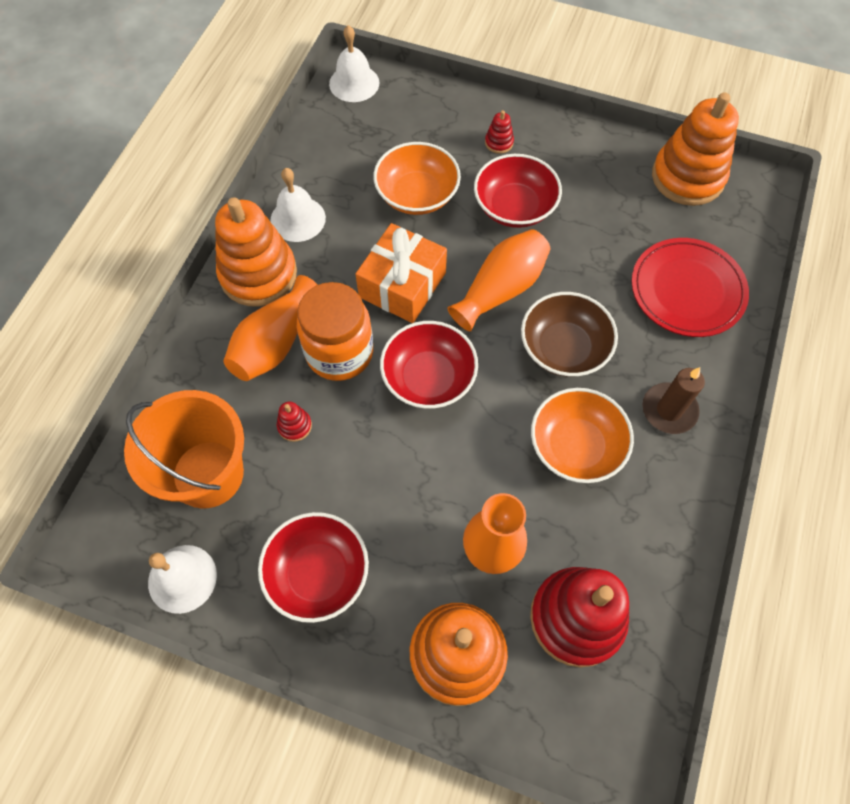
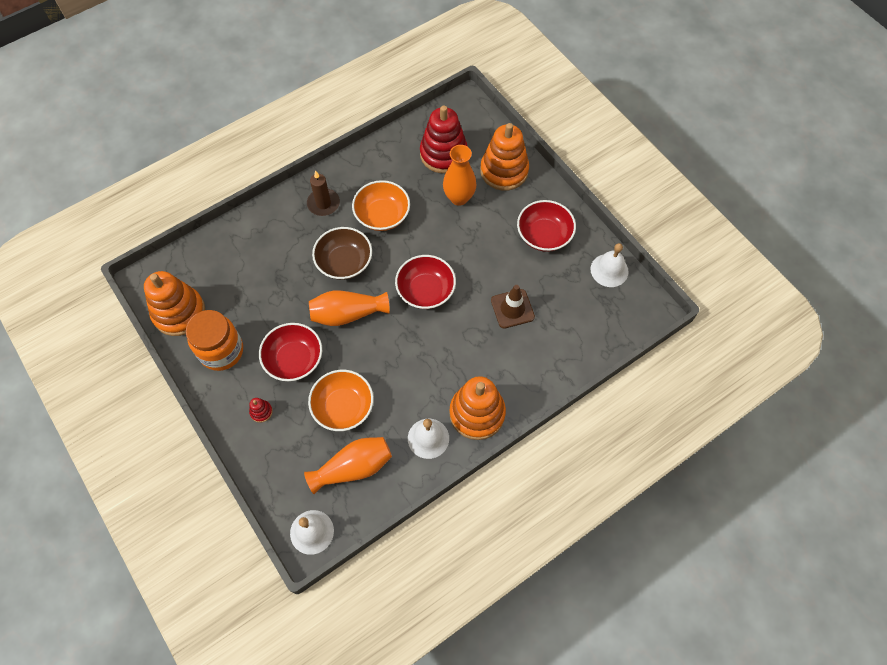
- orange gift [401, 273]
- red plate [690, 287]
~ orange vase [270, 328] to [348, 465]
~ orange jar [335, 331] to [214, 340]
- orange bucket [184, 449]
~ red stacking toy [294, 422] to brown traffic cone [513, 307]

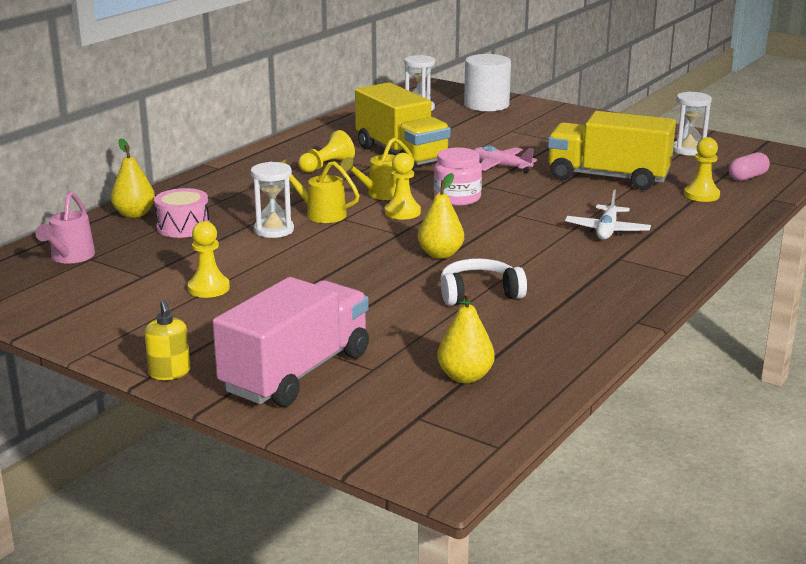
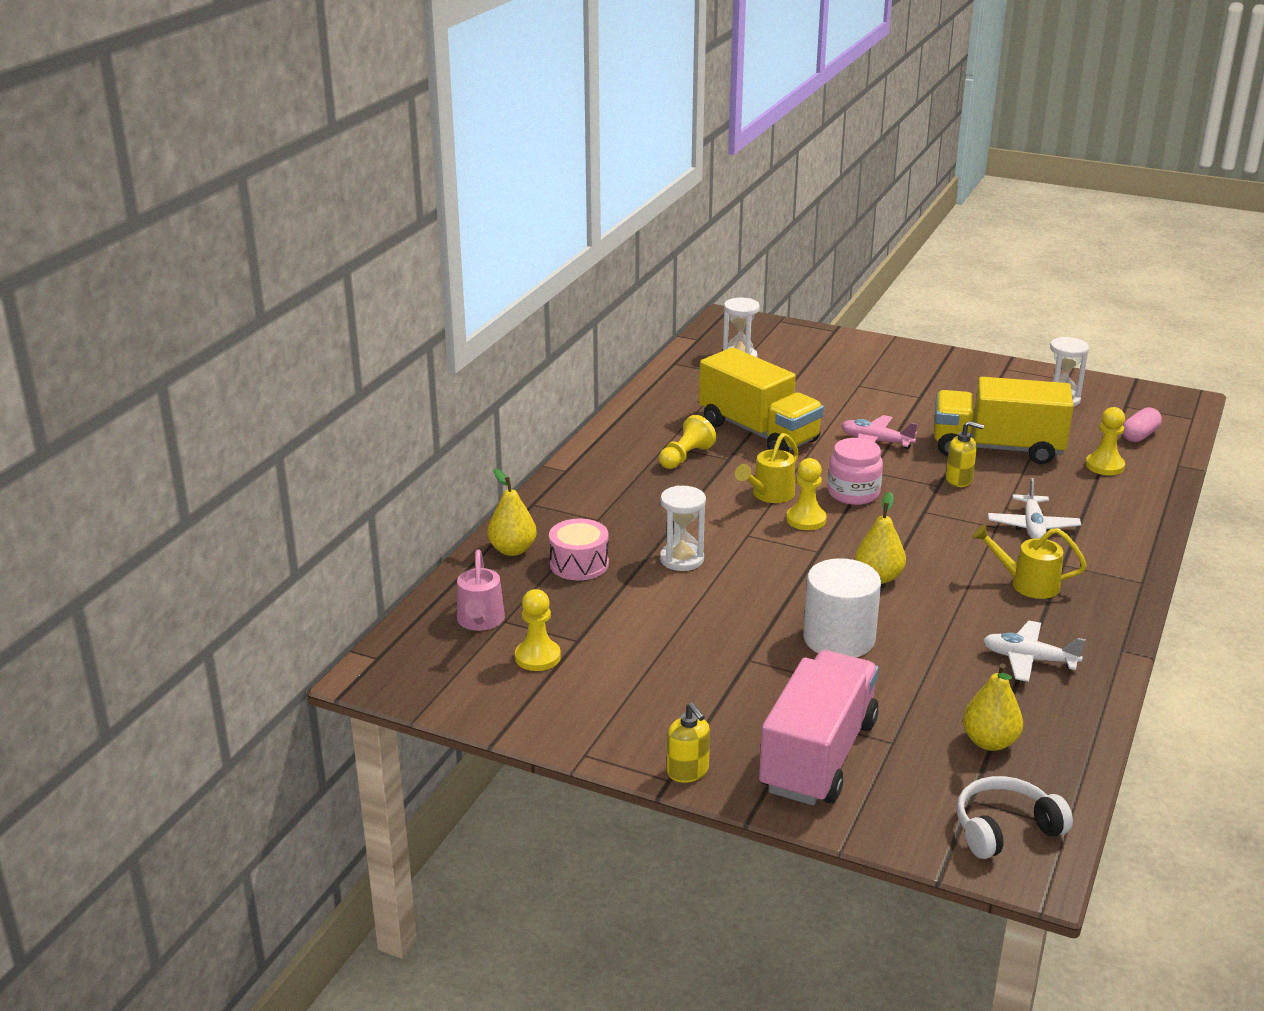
~ white cylinder [487, 83] to [842, 607]
~ yellow watering can [320, 191] to [1029, 561]
~ yellow pawn [208, 259] to [538, 630]
~ white headphones [483, 282] to [1015, 817]
+ yellow soap dispenser [965, 454]
+ white plane [1034, 651]

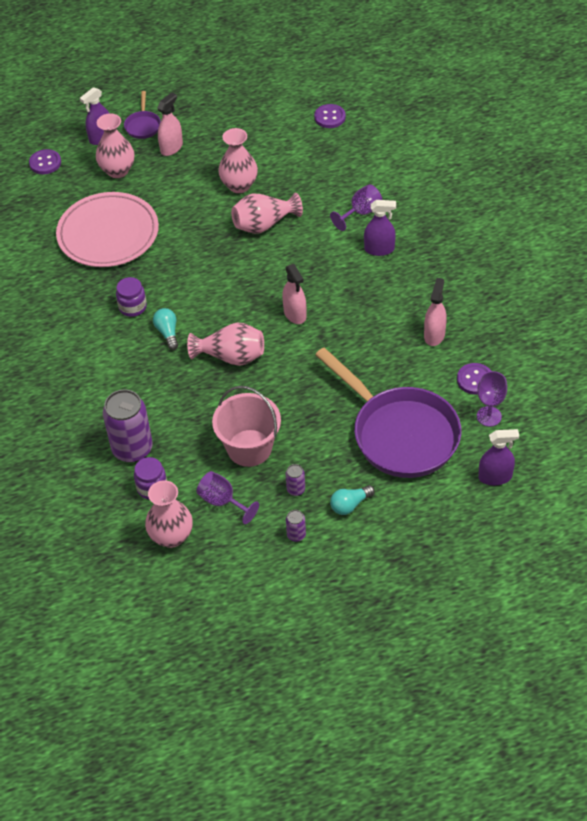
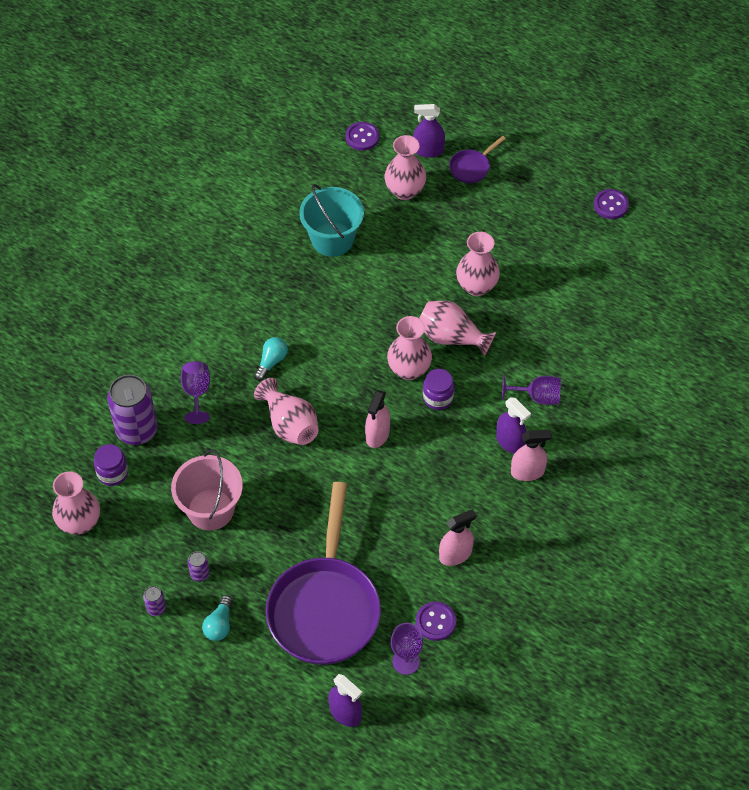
~ pink spray bottle [170, 124] to [531, 455]
~ purple button [330, 116] to [611, 204]
~ pink plate [107, 229] to turquoise bucket [331, 220]
~ purple jar [131, 297] to [438, 389]
~ purple goblet [227, 497] to [195, 392]
~ turquoise light bulb [352, 500] = [217, 618] 90 degrees counterclockwise
+ pink vase [409, 348]

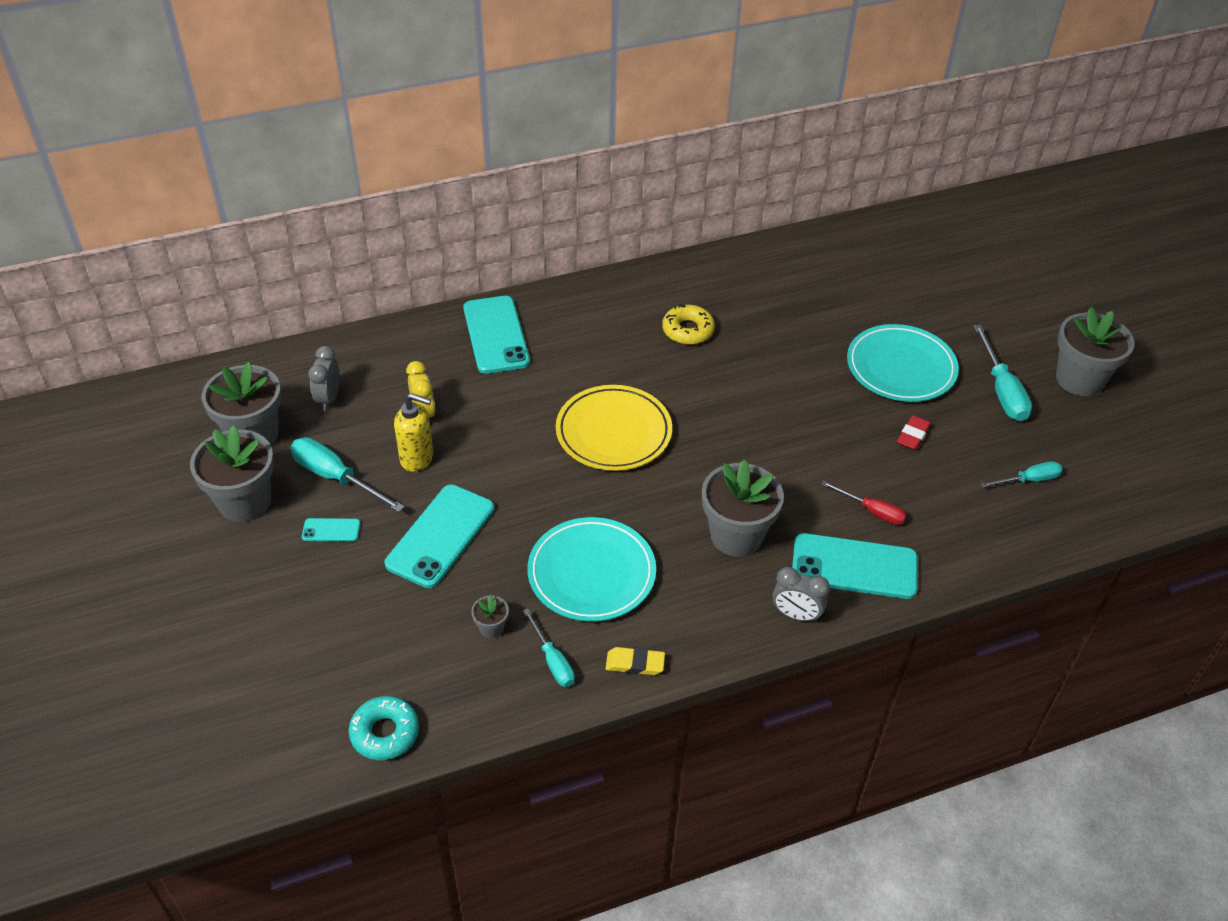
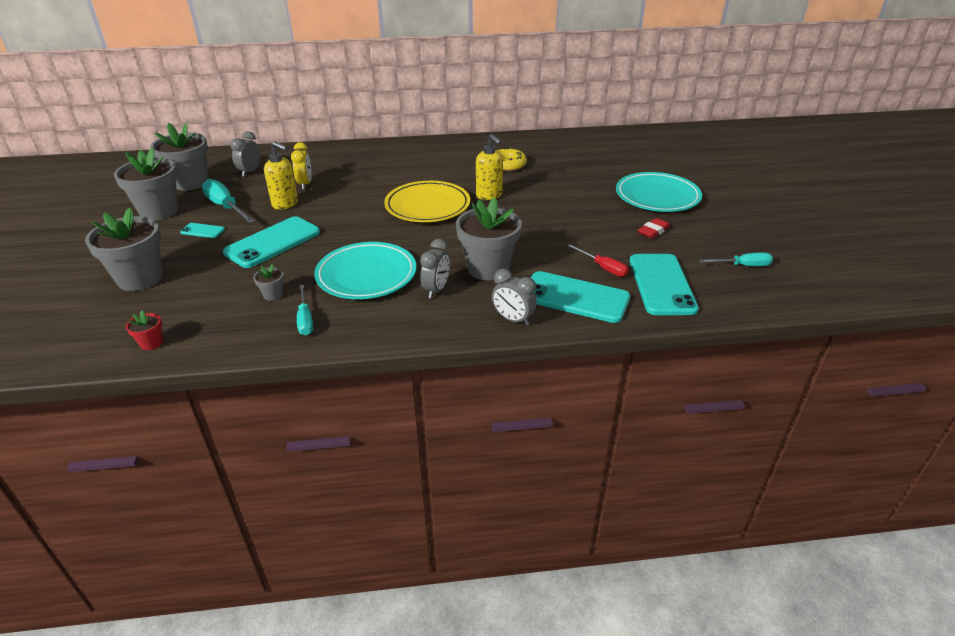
~ turquoise phone [496, 335] to [664, 284]
~ grey flower pot [1095, 351] to [124, 249]
- turquoise screwdriver [1003, 373]
- yellow eraser [635, 661]
~ turquoise donut [384, 728] to red flower pot [144, 330]
+ yellow soap dispenser [489, 167]
+ grey clock [435, 269]

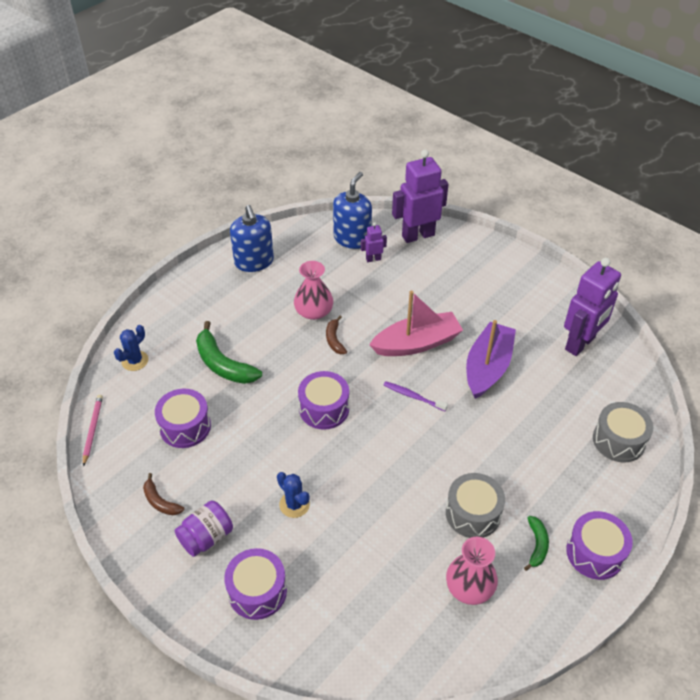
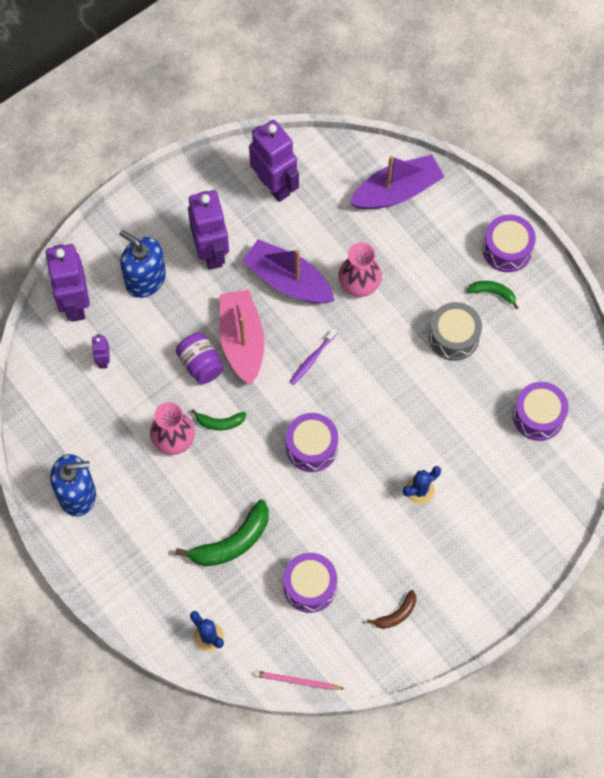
~ blue soap dispenser [352, 210] to [142, 264]
~ brown banana [336, 335] to green banana [218, 419]
~ grey drum [623, 432] to purple boat [396, 182]
~ purple jar [204, 529] to [200, 358]
~ pink vase [472, 571] to [360, 269]
~ purple drum [255, 584] to [541, 411]
+ purple robot [208, 230]

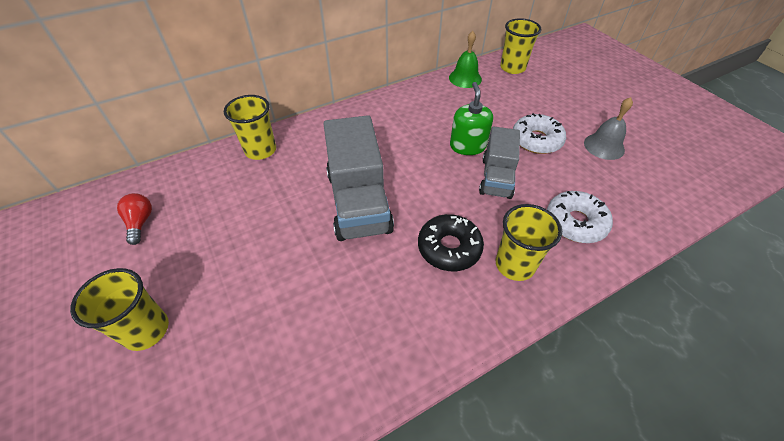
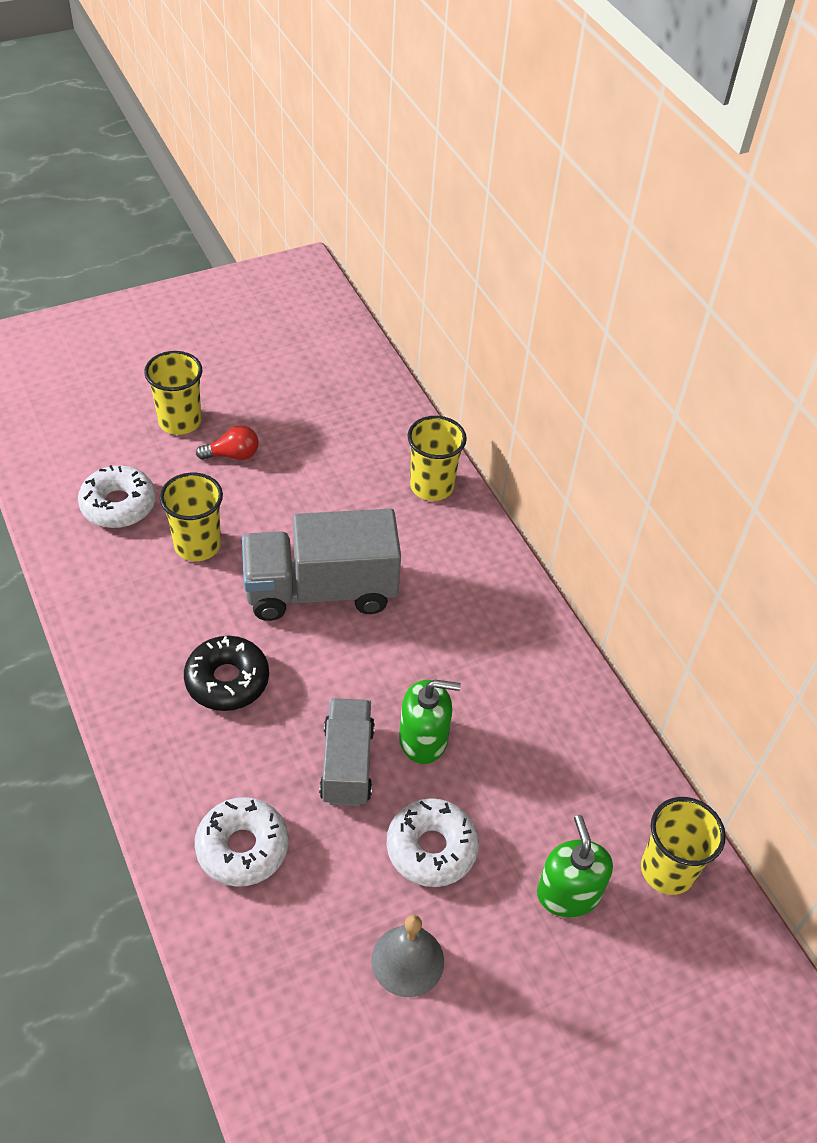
- green bell [465, 59]
~ grey truck [499, 162] = [347, 752] 75 degrees clockwise
~ red light bulb [134, 219] to [227, 442]
~ yellow cup [529, 242] to [191, 517]
+ white donut [117, 496]
+ green soap dispenser [575, 866]

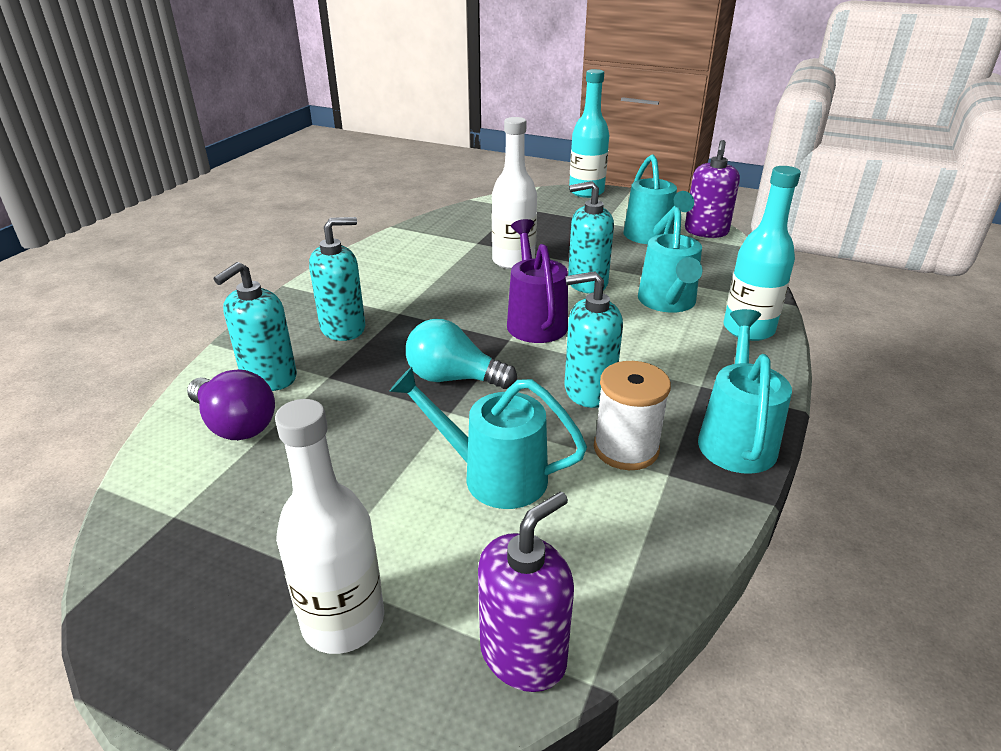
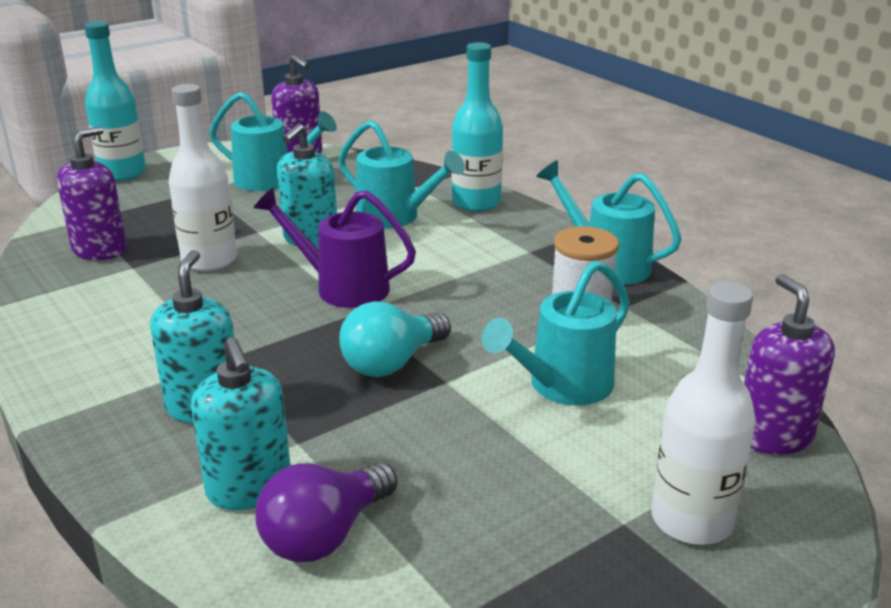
- turquoise soap dispenser [594, 339]
~ purple light bulb [231, 404] = [326, 512] 150 degrees clockwise
+ purple soap dispenser [92, 193]

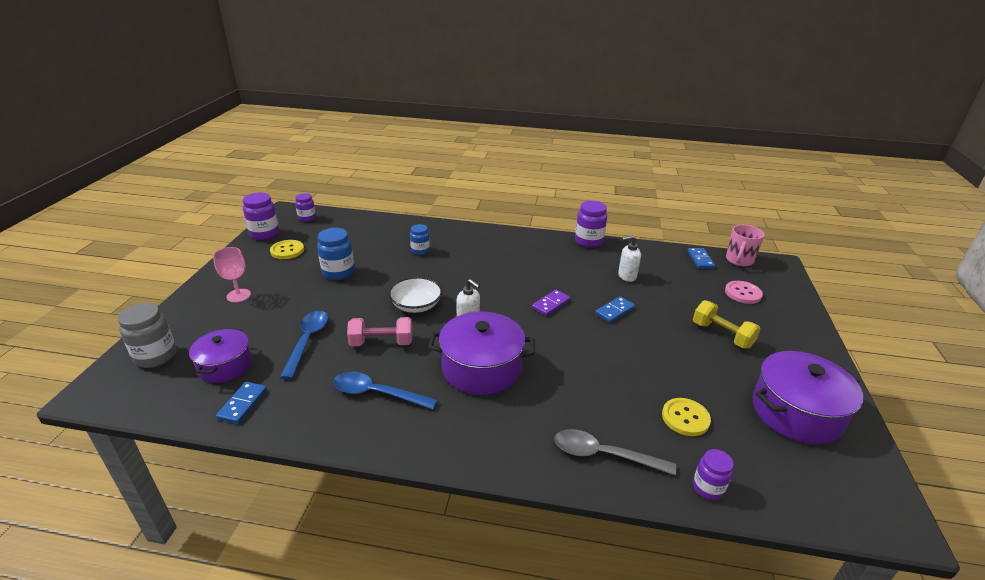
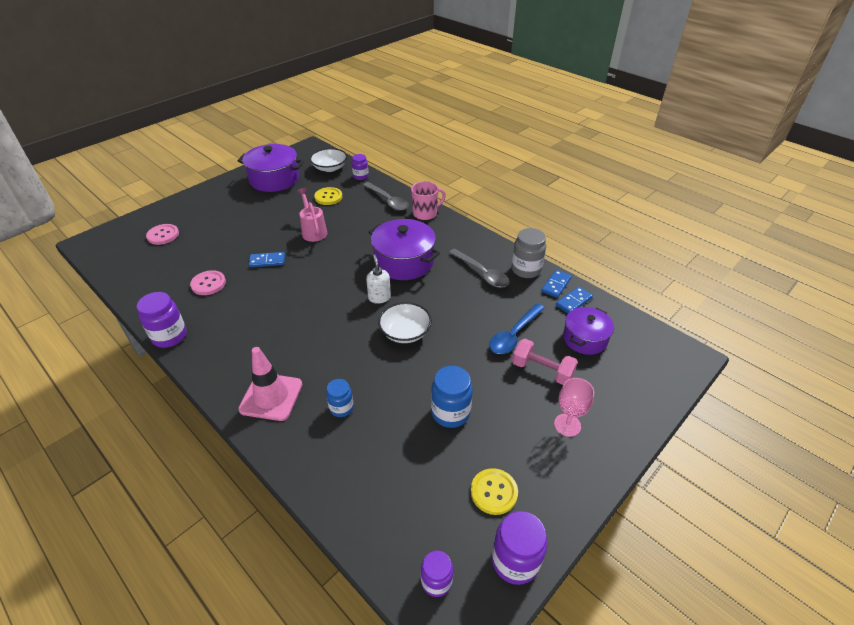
~ pink mug [745, 245] to [428, 200]
~ white soap dispenser [629, 258] to pink button [208, 282]
~ blue domino [701, 258] to [556, 284]
- purple domino [551, 303]
- yellow dumbbell [727, 324]
~ grey jar [147, 335] to [529, 253]
~ pink dumbbell [379, 331] to [545, 362]
~ blue spoon [385, 390] to grey spoon [479, 268]
+ white bowl [328, 160]
+ pink watering can [312, 215]
+ pink traffic cone [270, 384]

